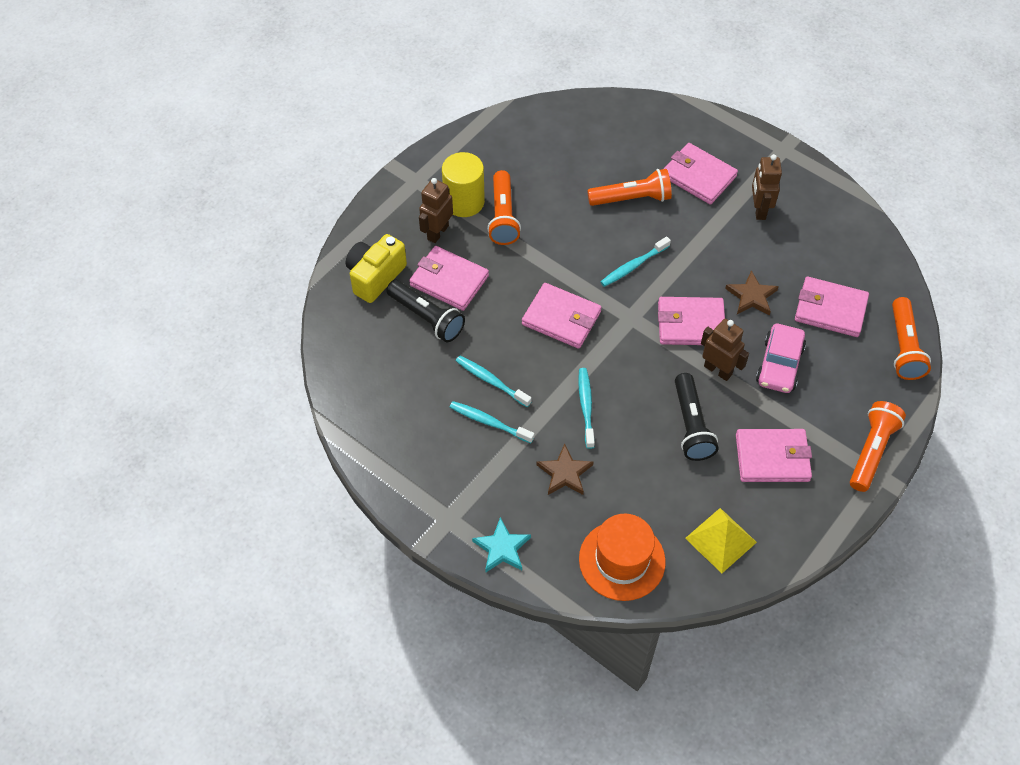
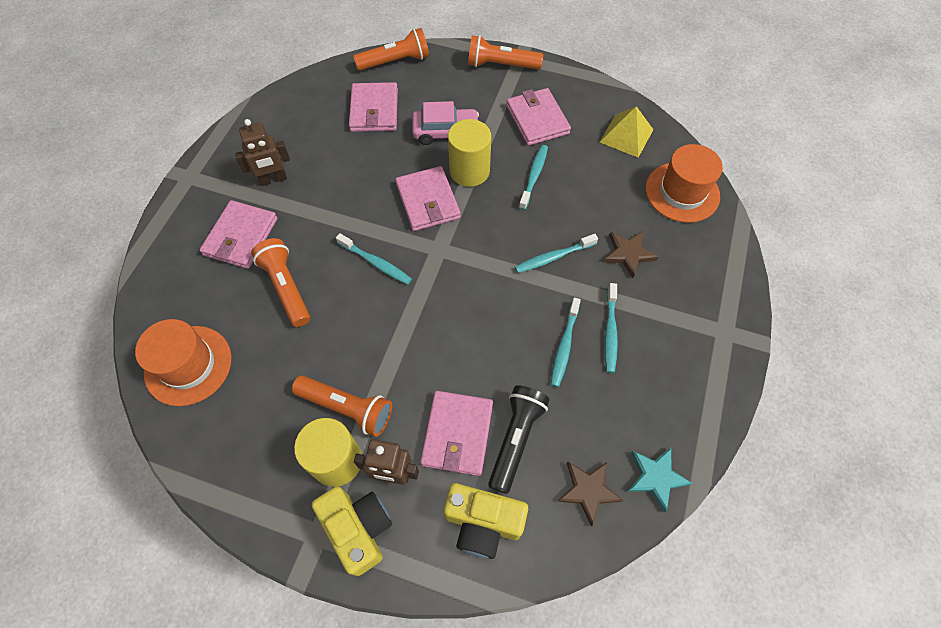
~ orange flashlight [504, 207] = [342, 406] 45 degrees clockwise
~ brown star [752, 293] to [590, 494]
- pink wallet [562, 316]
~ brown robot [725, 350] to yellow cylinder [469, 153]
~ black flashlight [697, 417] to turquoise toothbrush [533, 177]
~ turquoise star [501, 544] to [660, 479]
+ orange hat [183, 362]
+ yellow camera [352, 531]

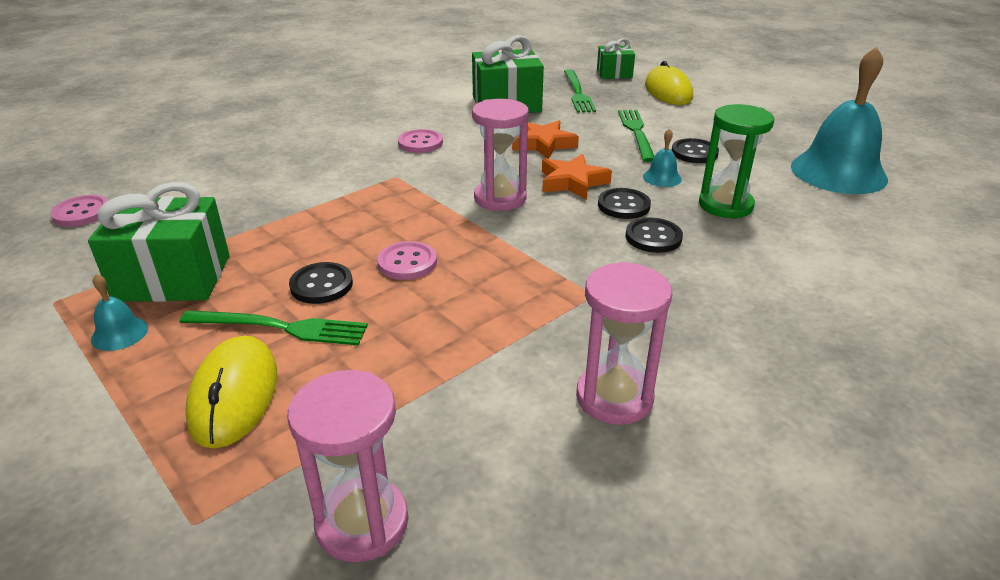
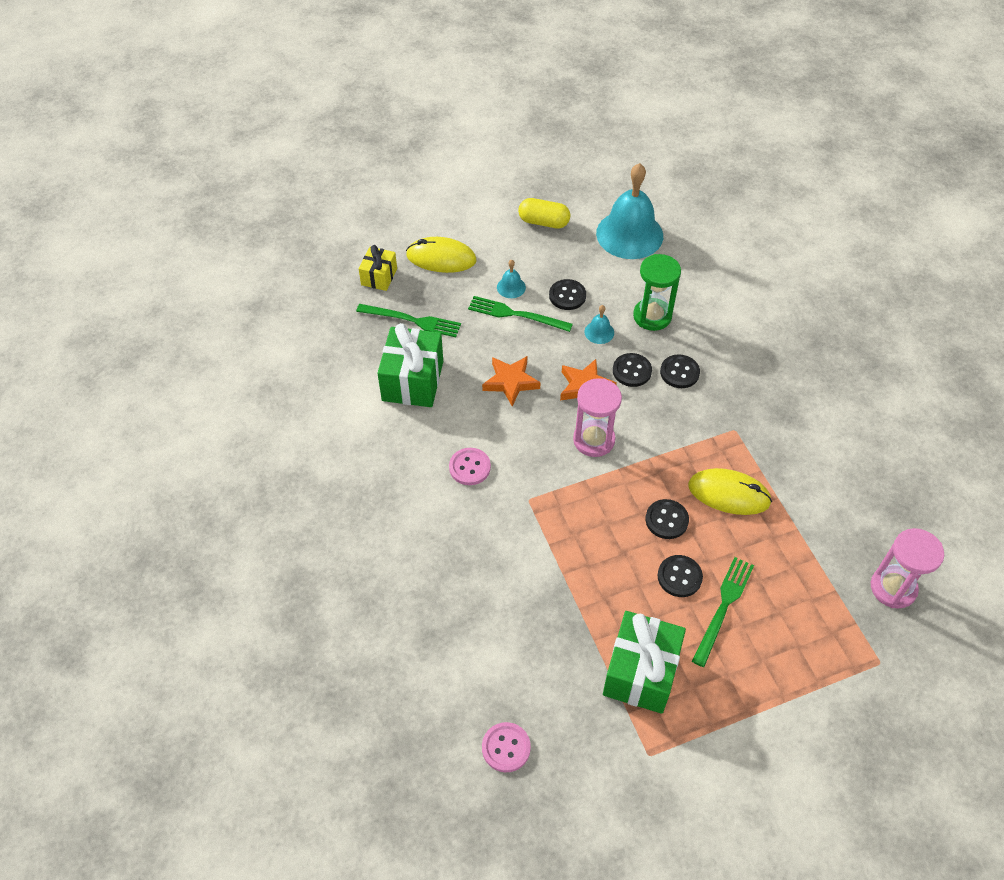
~ green gift [616, 58] to yellow gift [378, 268]
~ pink button [407, 260] to black button [667, 519]
- pink hourglass [624, 343]
~ turquoise bell [119, 312] to [511, 279]
~ yellow mouse [231, 392] to [730, 491]
+ yellow capsule [544, 213]

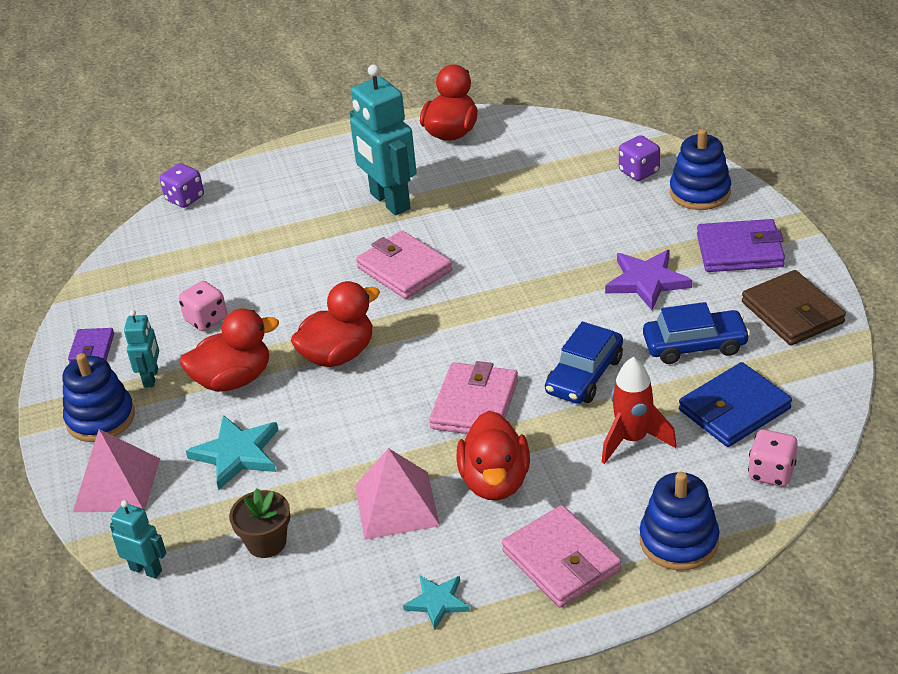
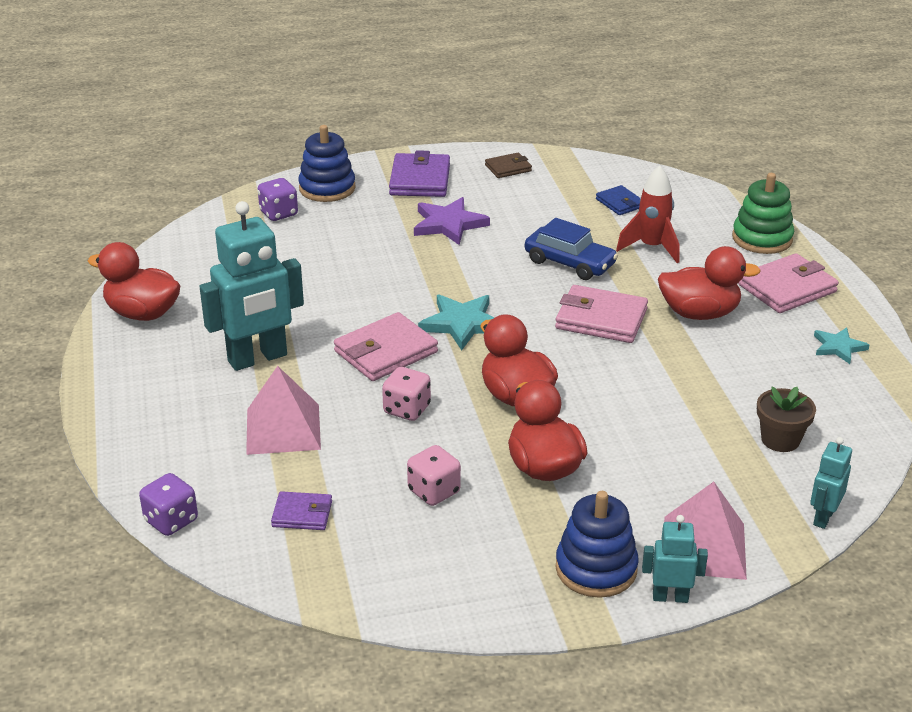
~ brown wallet [794, 308] = [508, 165] x0.57
- blue car [696, 333]
~ turquoise robot [141, 348] to [675, 559]
~ purple wallet [91, 345] to [301, 510]
~ blue wallet [735, 404] = [618, 200] x0.57
~ turquoise star [232, 452] to [456, 322]
~ pink dice [773, 458] to [406, 394]
~ pink pyramid [397, 494] to [283, 410]
~ blue stacking toy [679, 521] to green stacking toy [763, 213]

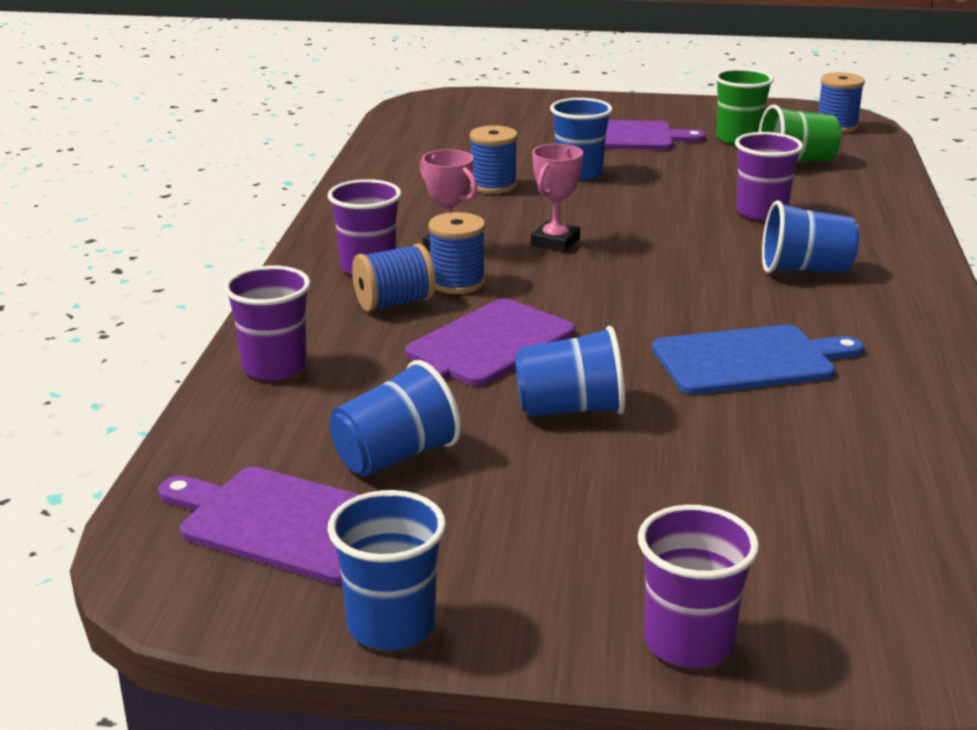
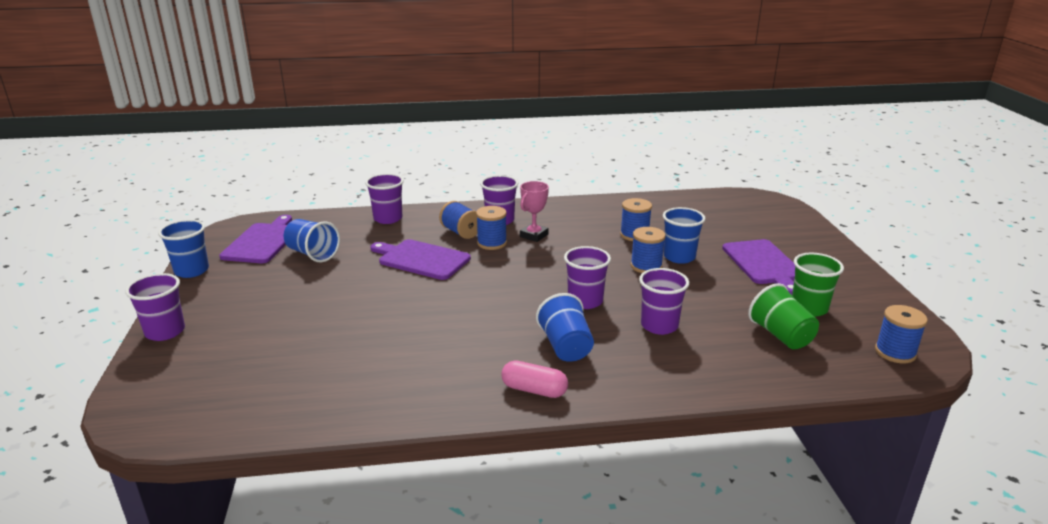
- pink trophy [557, 198]
- blue cutting board [758, 360]
- blue cup [570, 371]
+ blue spool [648, 250]
+ purple cup [587, 277]
+ pink capsule [534, 379]

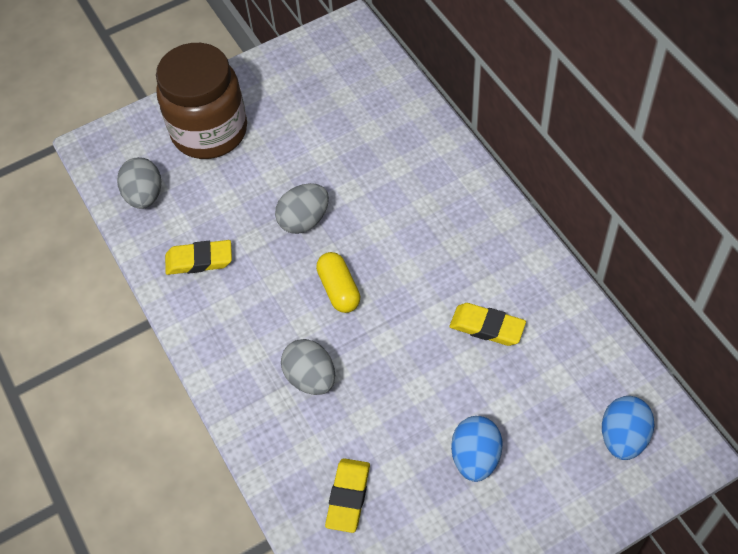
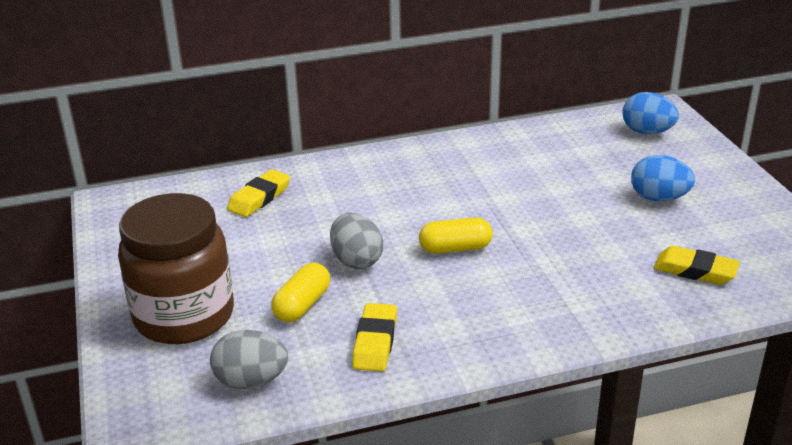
~ yellow eraser [488, 324] to [258, 193]
- grey egg [308, 367]
+ yellow capsule [300, 292]

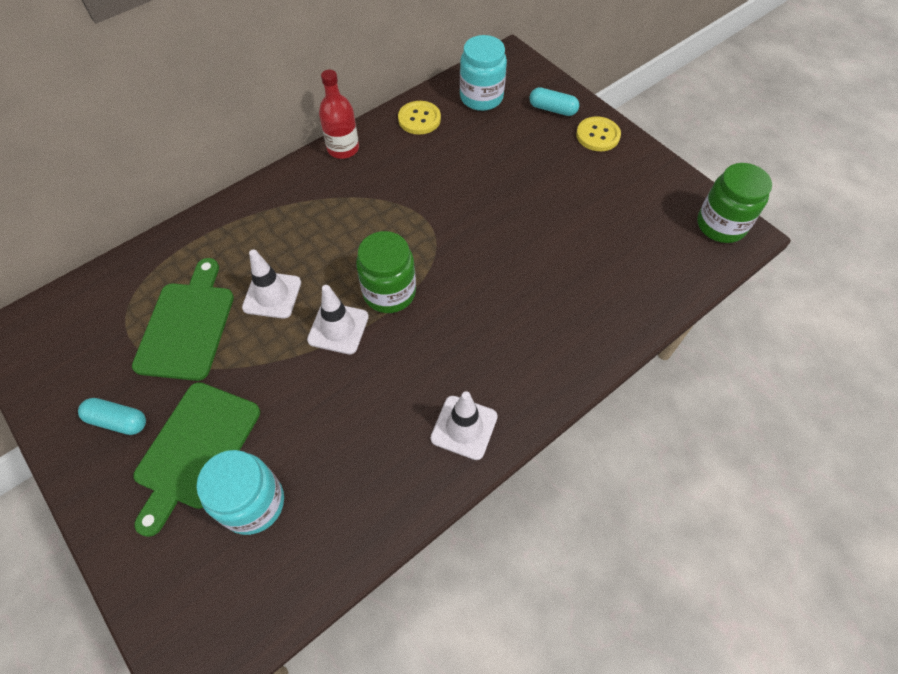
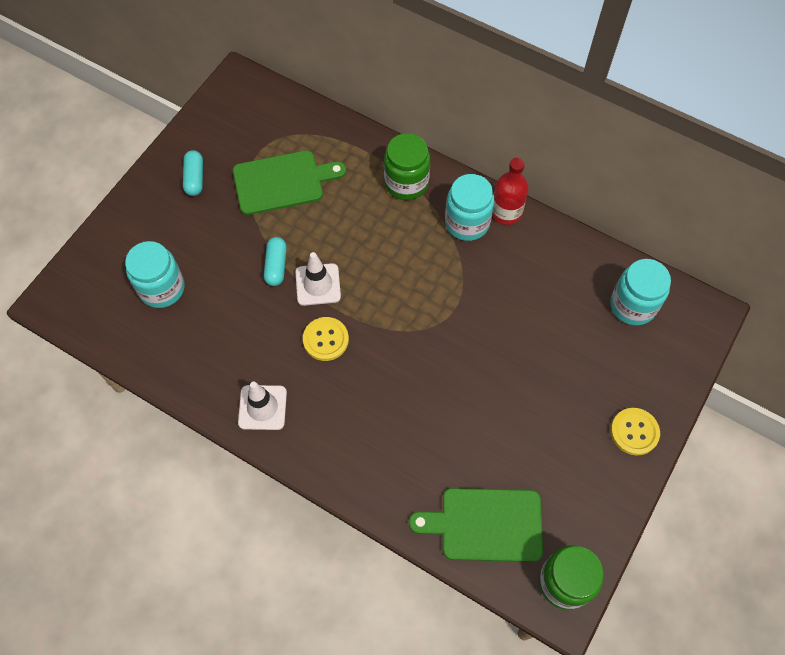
~ turquoise capsule [554, 101] to [275, 261]
~ yellow button [419, 118] to [326, 339]
~ green jar [386, 272] to [407, 166]
- white traffic cone [271, 284]
~ green cutting board [196, 459] to [476, 525]
+ turquoise jar [470, 207]

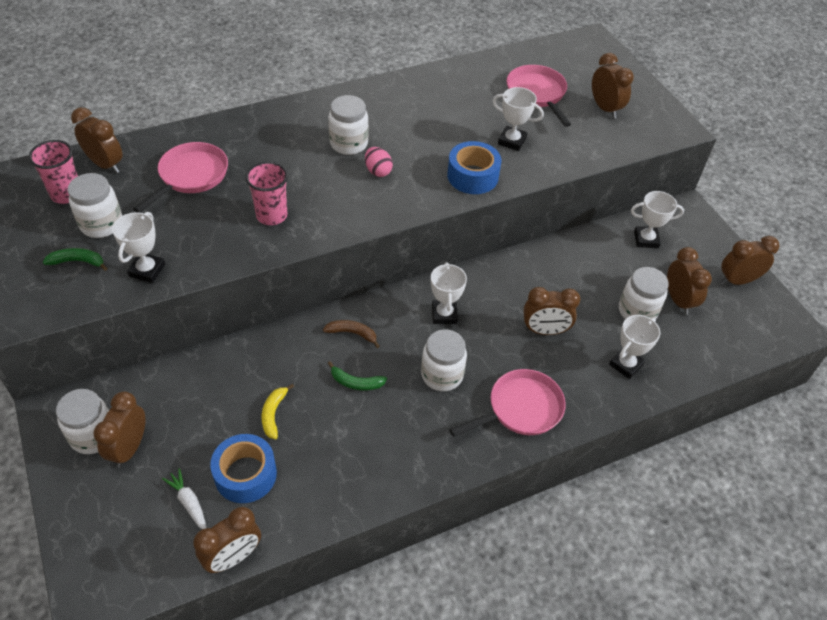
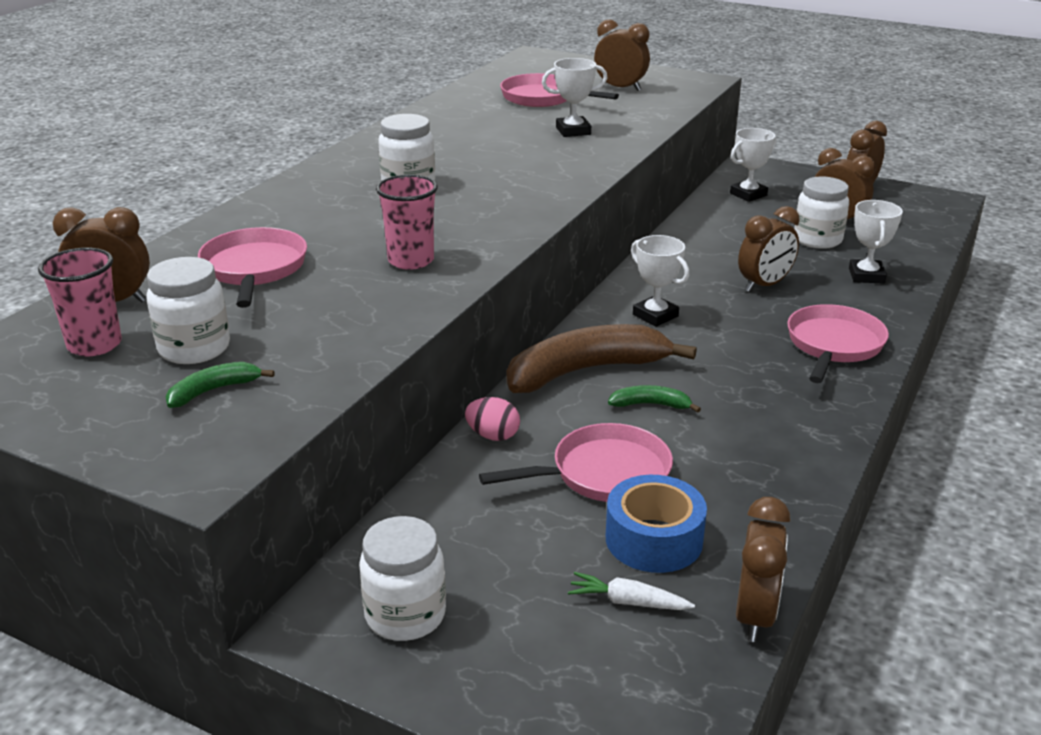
- blue tape [474, 167]
~ pink egg [379, 162] to [492, 419]
- white trophy [138, 247]
~ brown banana [351, 334] = [601, 358] x2.29
- white jar [444, 360]
~ green banana [357, 375] = [654, 399] 150 degrees counterclockwise
~ yellow banana [278, 411] to pink pan [576, 462]
- brown clock [119, 430]

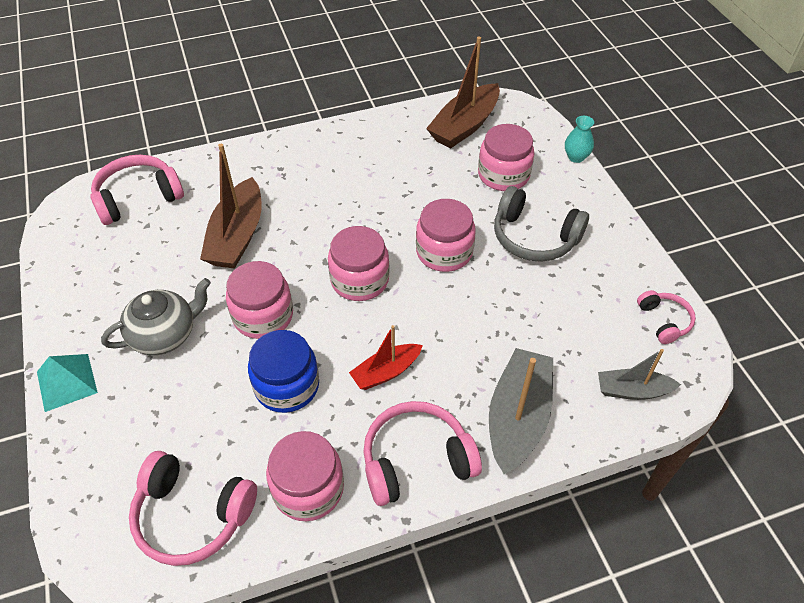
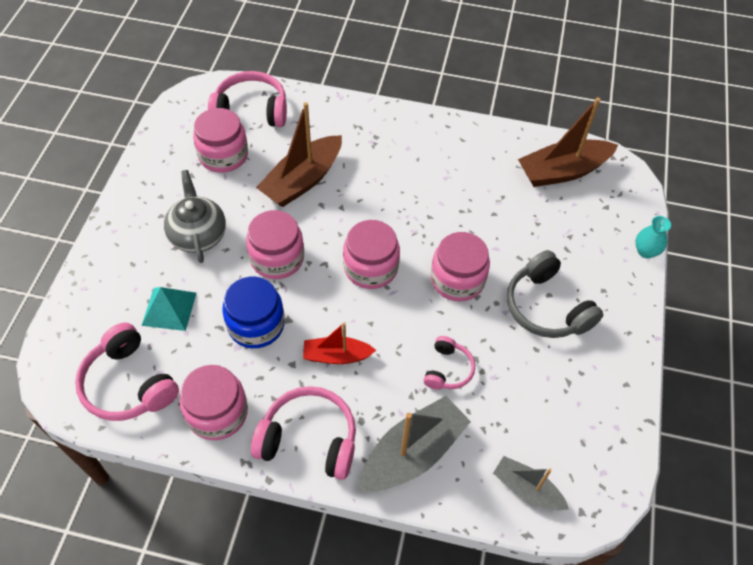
~ pink jar [506, 157] to [220, 140]
~ grey teapot [156, 316] = [195, 216] 105 degrees counterclockwise
~ pink headphones [666, 317] to [449, 363]
~ turquoise pyramid [67, 383] to [169, 309]

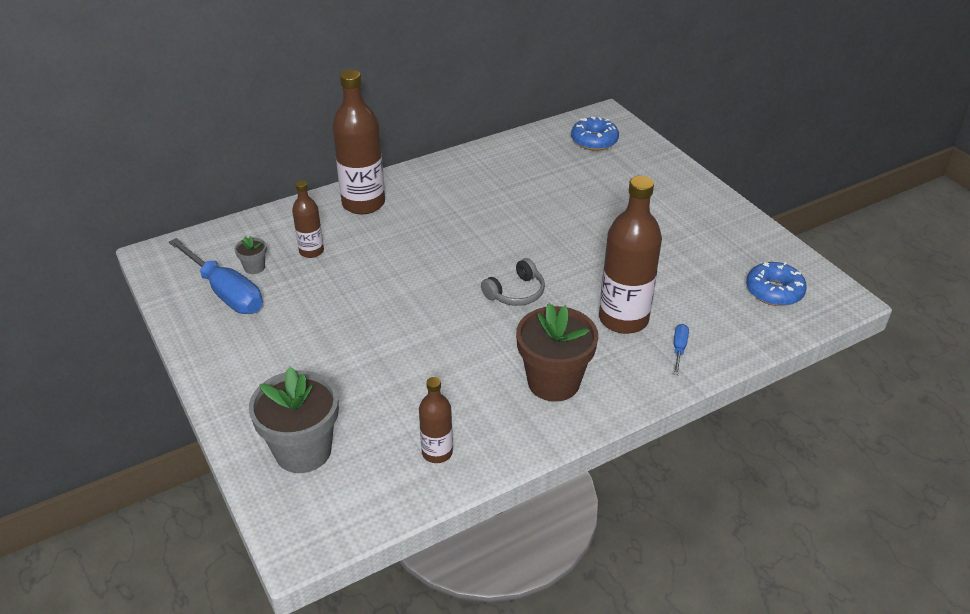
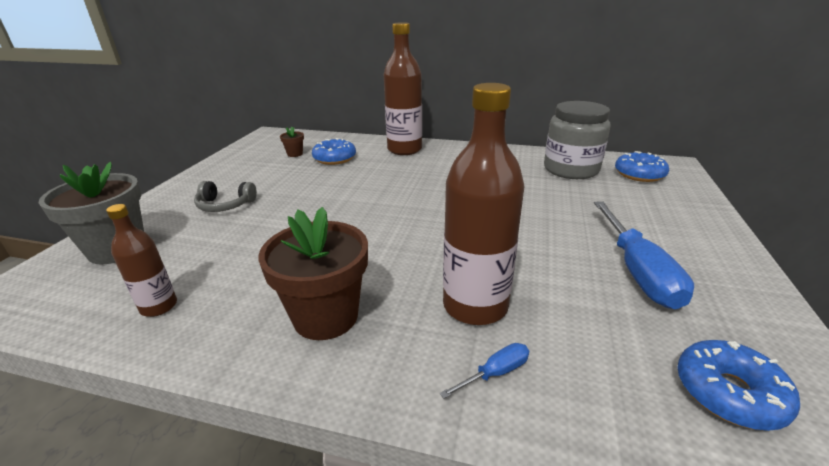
~ brown bottle [308, 219] to blue donut [334, 151]
~ grey flower pot [251, 255] to brown flower pot [292, 142]
~ blue screwdriver [216, 276] to [644, 255]
~ grey headphones [513, 282] to [225, 196]
+ grey jar [577, 140]

